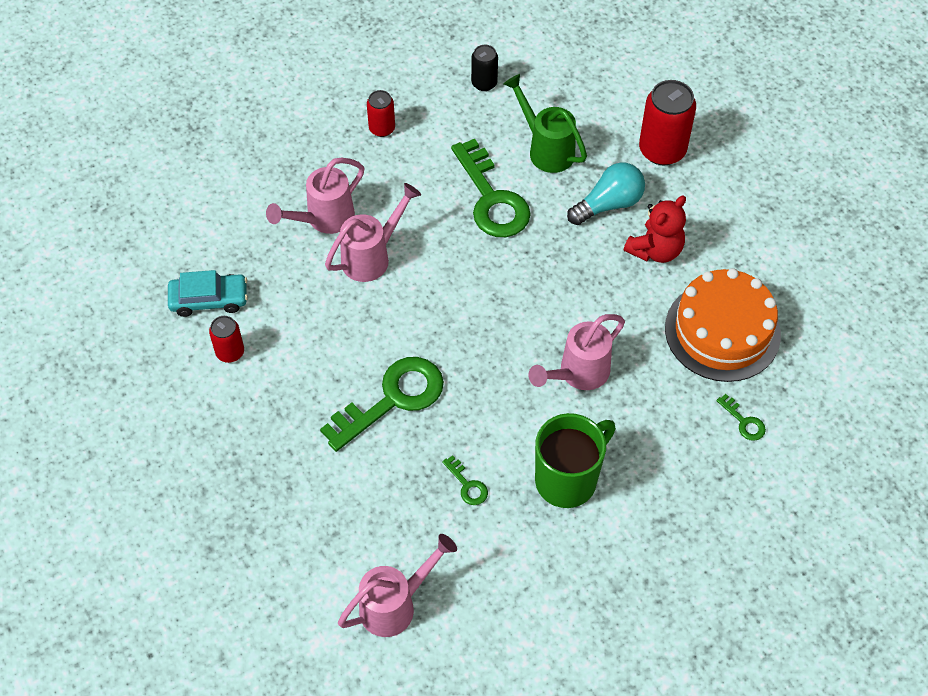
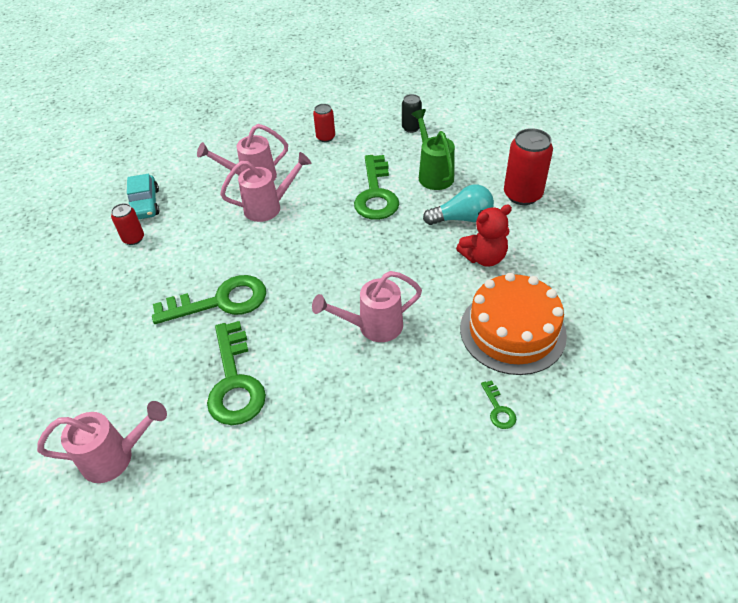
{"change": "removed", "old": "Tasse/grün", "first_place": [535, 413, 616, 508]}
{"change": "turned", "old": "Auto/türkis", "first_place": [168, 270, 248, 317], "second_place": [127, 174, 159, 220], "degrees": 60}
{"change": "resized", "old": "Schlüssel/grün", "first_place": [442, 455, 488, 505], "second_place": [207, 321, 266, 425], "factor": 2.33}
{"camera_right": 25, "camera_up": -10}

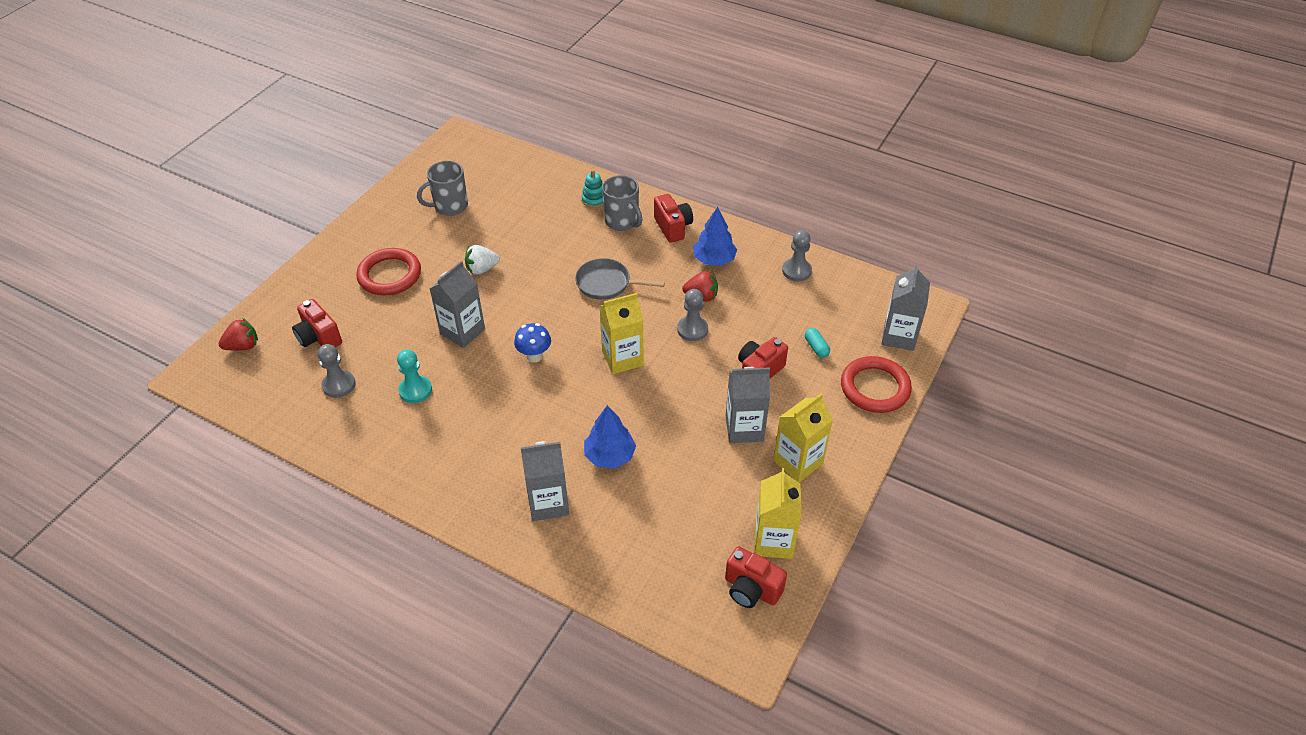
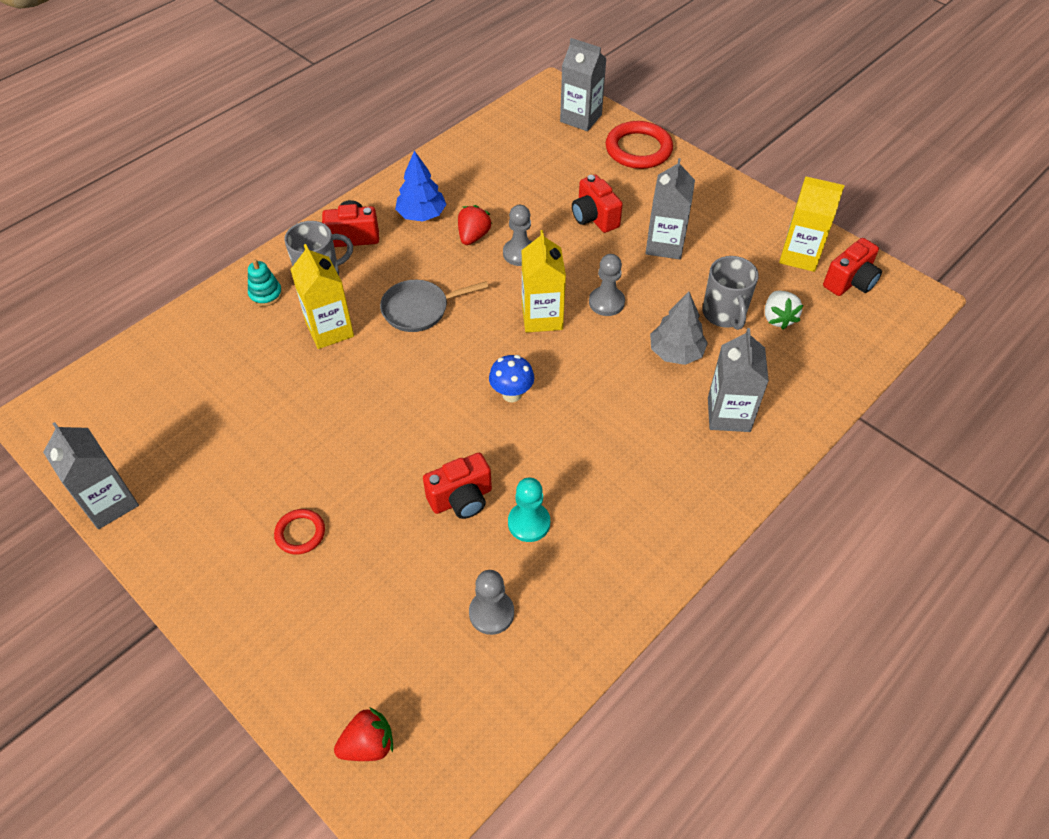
{"change": "removed", "old": "Kapsel/türkis", "first_place": [805, 328, 830, 358]}
{"change": "moved", "old": "Kamera/rot", "first_place": [292, 299, 342, 347], "second_place": [423, 453, 492, 519]}
{"change": "moved", "old": "Tasse/grau", "first_place": [417, 161, 468, 216], "second_place": [703, 256, 759, 330]}
{"change": "moved", "old": "Getränkekarton/grau", "first_place": [430, 261, 485, 348], "second_place": [43, 422, 139, 529]}
{"change": "moved", "old": "Erdbeere/weiß", "first_place": [465, 245, 500, 275], "second_place": [765, 291, 803, 330]}
{"change": "moved", "old": "Getränkekarton/gelb", "first_place": [773, 393, 833, 482], "second_place": [290, 244, 354, 349]}
{"change": "moved", "old": "Bauer/grau", "first_place": [782, 230, 812, 281], "second_place": [589, 254, 625, 316]}
{"change": "recoloured", "old": "Baum/blau", "new": "Baum/grau", "first_place": [584, 405, 636, 469], "second_place": [650, 291, 708, 365]}
{"change": "turned", "old": "Erdbeere/rot", "first_place": [218, 318, 258, 351], "second_place": [334, 707, 393, 761], "degrees": 75}
{"change": "turned", "old": "Pfanne/grau", "first_place": [575, 258, 665, 300], "second_place": [380, 280, 488, 332], "degrees": 45}
{"change": "resized", "old": "Ring/rot", "first_place": [356, 248, 421, 295], "second_place": [274, 509, 325, 554], "factor": 0.54}
{"camera_right": -75, "camera_up": 5}

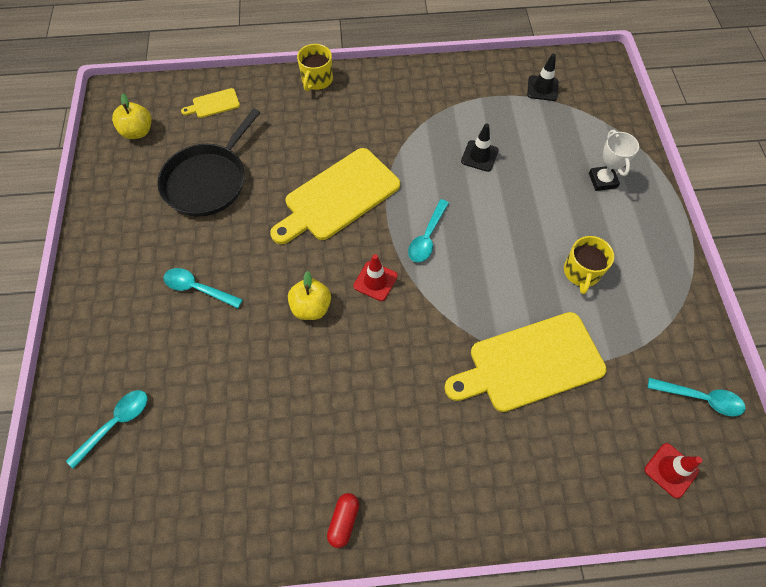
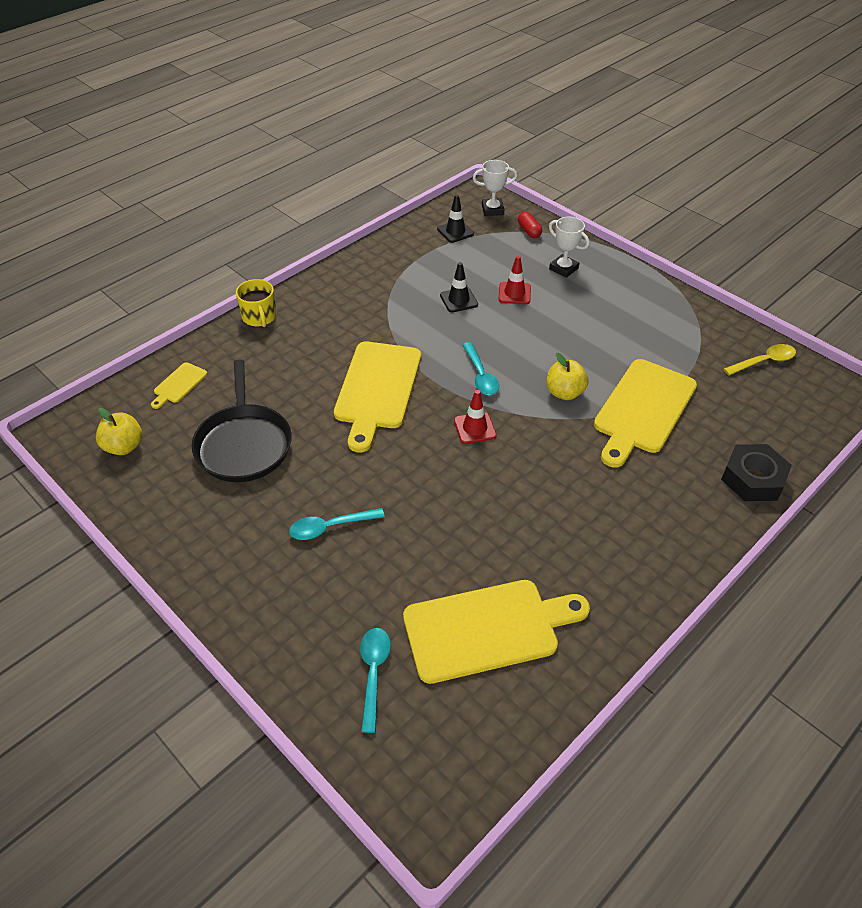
{"change": "removed", "old": "Tasse/gelb", "first_place": [564, 236, 614, 294]}
{"change": "added", "new": "Schneidebrett/gelb", "second_place": [403, 580, 590, 684]}
{"change": "added", "new": "Pokal/weiß", "second_place": [473, 160, 517, 216]}
{"change": "added", "new": "Sechskantmutter/schwarz", "second_place": [721, 444, 792, 501]}
{"change": "moved", "old": "Apfel/gelb", "first_place": [288, 271, 331, 320], "second_place": [547, 353, 588, 400]}
{"change": "moved", "old": "Kapsel/rot", "first_place": [327, 493, 359, 548], "second_place": [518, 212, 542, 238]}
{"change": "moved", "old": "Leitkegel/rot", "first_place": [644, 443, 702, 498], "second_place": [498, 256, 531, 304]}
{"change": "recoloured", "old": "Löffel/türkis", "new": "Löffel/gelb", "first_place": [648, 378, 745, 416], "second_place": [724, 344, 796, 375]}
{"camera_right": -40, "camera_up": -15}

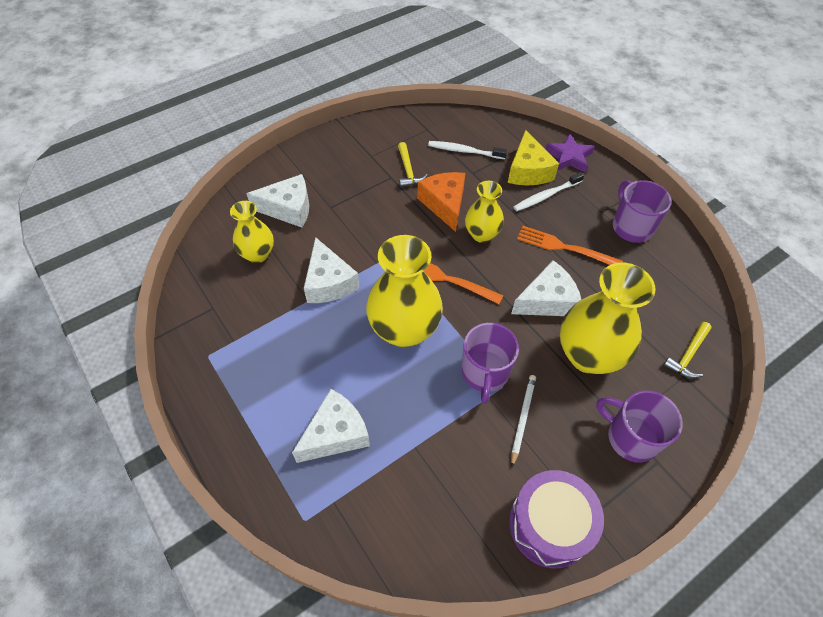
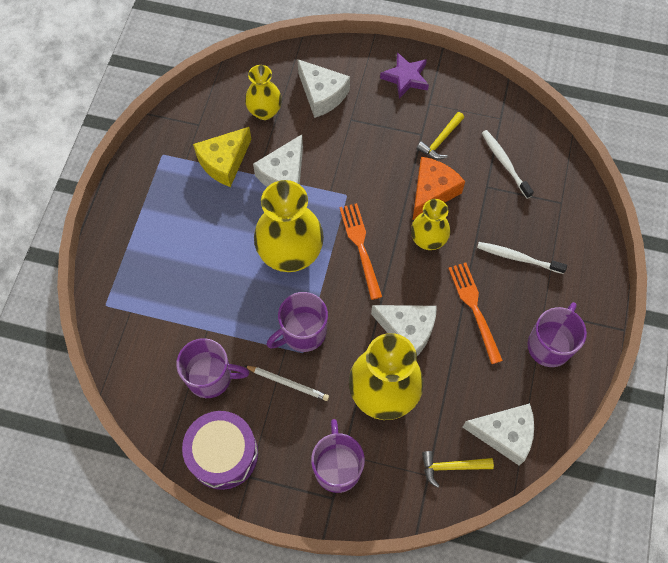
{"change": "added", "new": "Tasse/lila", "second_place": [176, 338, 249, 398]}
{"change": "moved", "old": "Käse/weiß", "first_place": [292, 389, 370, 463], "second_place": [463, 403, 534, 466]}
{"change": "moved", "old": "Käse/gelb", "first_place": [508, 130, 559, 185], "second_place": [193, 127, 252, 187]}
{"change": "moved", "old": "Stern/lila", "first_place": [545, 133, 595, 173], "second_place": [380, 52, 429, 99]}
{"change": "turned", "old": "Bleistift/weiß", "first_place": [511, 375, 536, 467], "second_place": [244, 365, 329, 401], "degrees": 45}
{"camera_right": 50, "camera_up": 10}

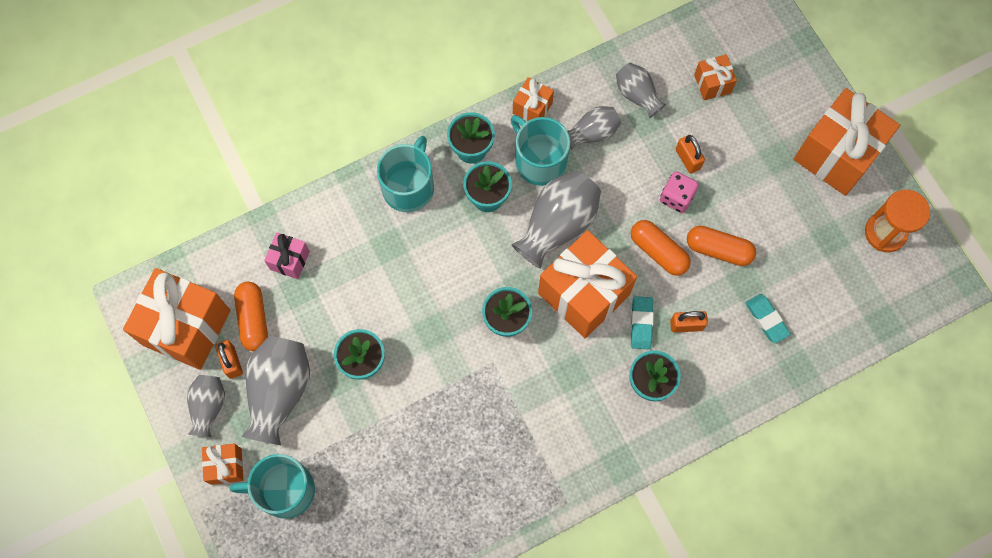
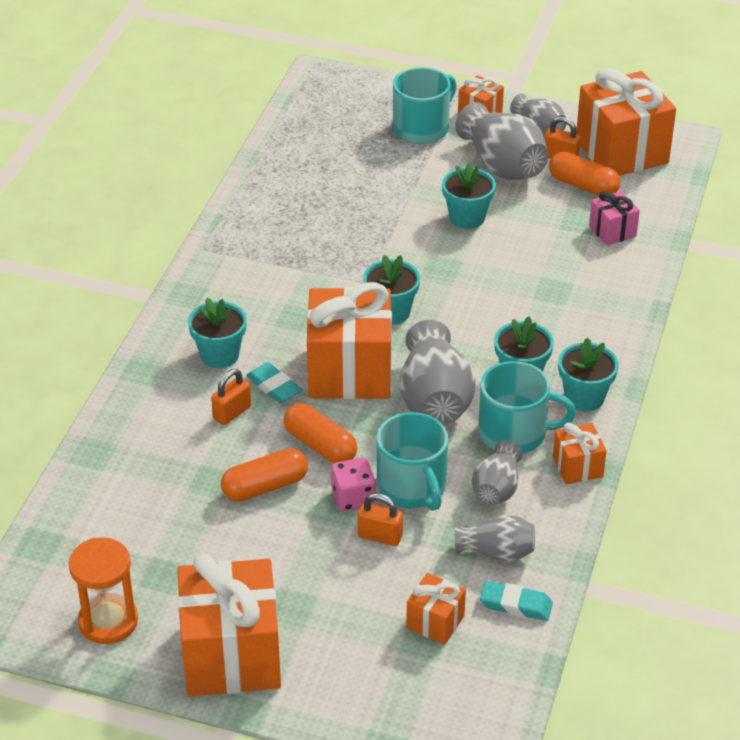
{"change": "moved", "old": "Tasse/türkis", "first_place": [377, 136, 434, 212], "second_place": [377, 412, 448, 511]}
{"change": "moved", "old": "Radiergummi/türkis", "first_place": [745, 294, 791, 343], "second_place": [480, 581, 553, 621]}
{"change": "turned", "old": "Kapsel/orange", "first_place": [631, 220, 691, 276], "second_place": [284, 403, 357, 463], "degrees": 45}
{"camera_right": 135, "camera_up": -30}

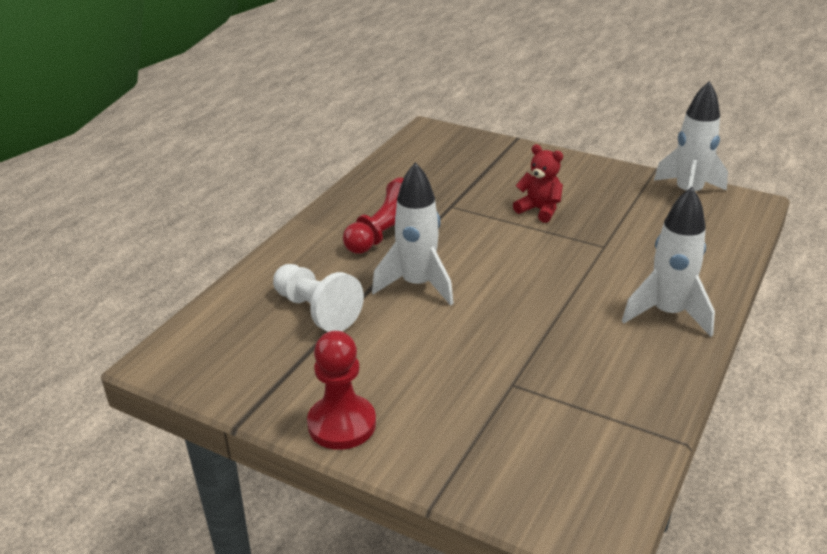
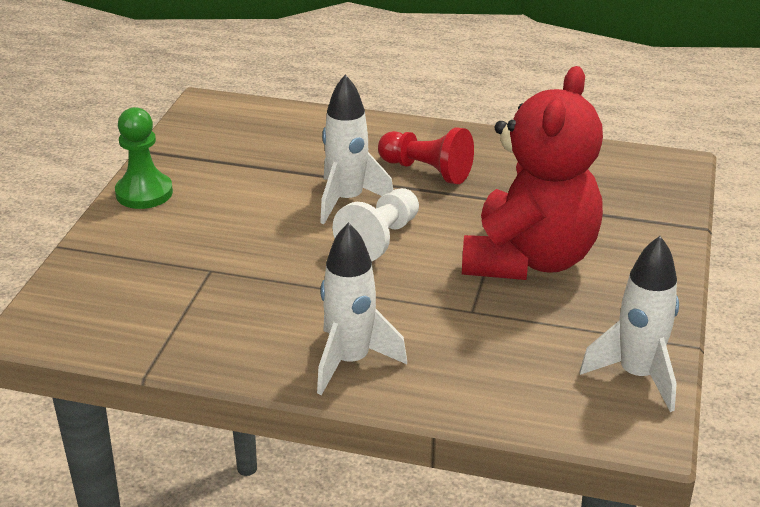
{"change": "moved", "old": "Bauer/weiß", "first_place": [273, 264, 364, 332], "second_place": [333, 188, 419, 261]}
{"change": "recoloured", "old": "Bauer/rot", "new": "Bauer/grün", "first_place": [307, 331, 376, 450], "second_place": [115, 107, 173, 209]}
{"change": "resized", "old": "Teddybär/rot", "first_place": [513, 144, 563, 223], "second_place": [462, 66, 603, 280], "factor": 2.44}
{"camera_right": 75, "camera_up": 0}

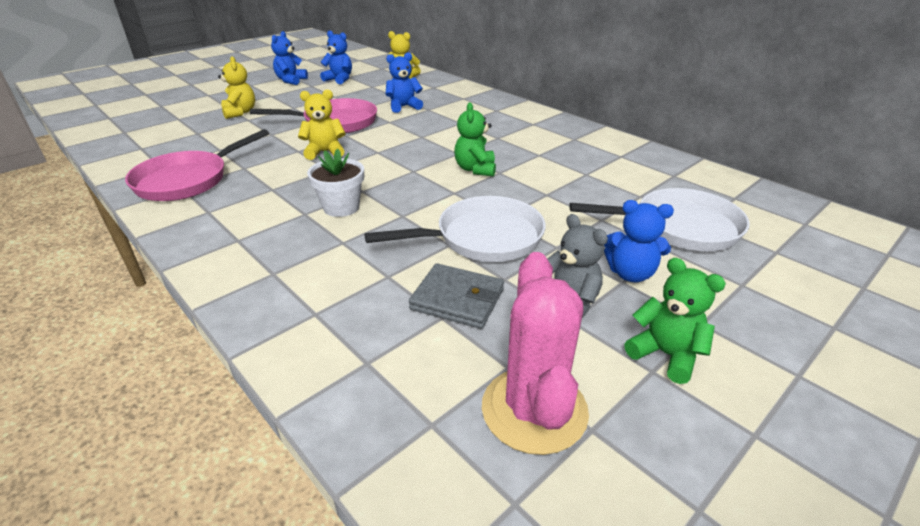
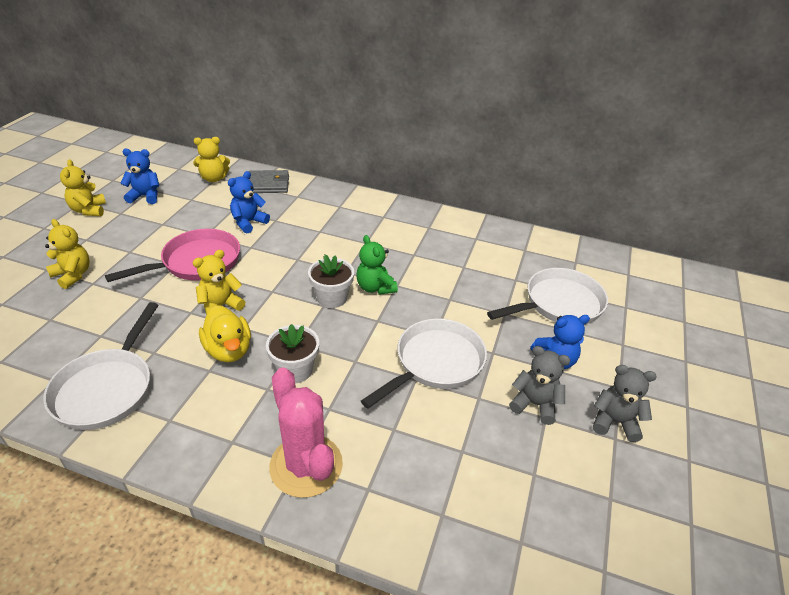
{"change": "added", "new": "Ente/gelb", "second_place": [199, 305, 251, 362]}
{"change": "added", "new": "Blumentopf/weiß", "second_place": [308, 255, 354, 308]}
{"change": "moved", "old": "Geldbörse/grau", "first_place": [409, 263, 504, 329], "second_place": [249, 170, 289, 193]}
{"change": "moved", "old": "Kaktus/rosa", "first_place": [482, 252, 589, 455], "second_place": [269, 368, 343, 498]}
{"change": "recoloured", "old": "Pfanne/rosa", "new": "Pfanne/weiß", "first_place": [125, 129, 269, 201], "second_place": [43, 302, 159, 430]}
{"change": "recoloured", "old": "Teddybär/blau", "new": "Teddybär/gelb", "first_place": [271, 31, 308, 85], "second_place": [60, 159, 106, 216]}
{"change": "recoloured", "old": "Teddybär/grün", "new": "Teddybär/grau", "first_place": [624, 258, 726, 384], "second_place": [593, 365, 657, 442]}
{"camera_right": -30, "camera_up": 5}

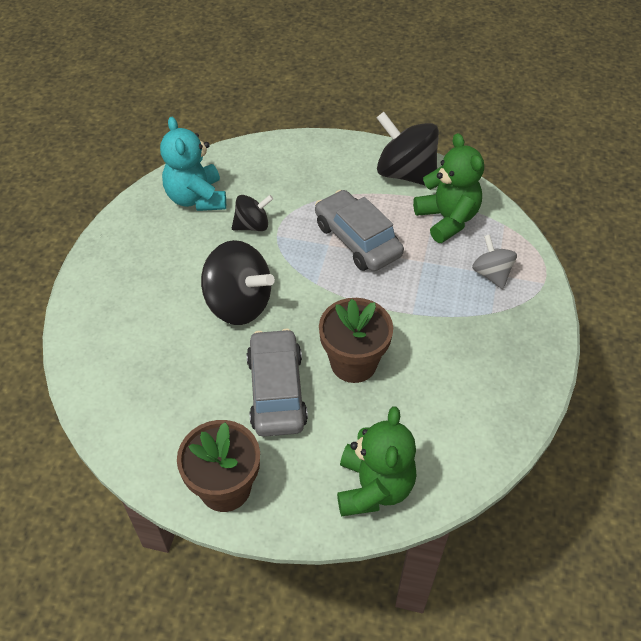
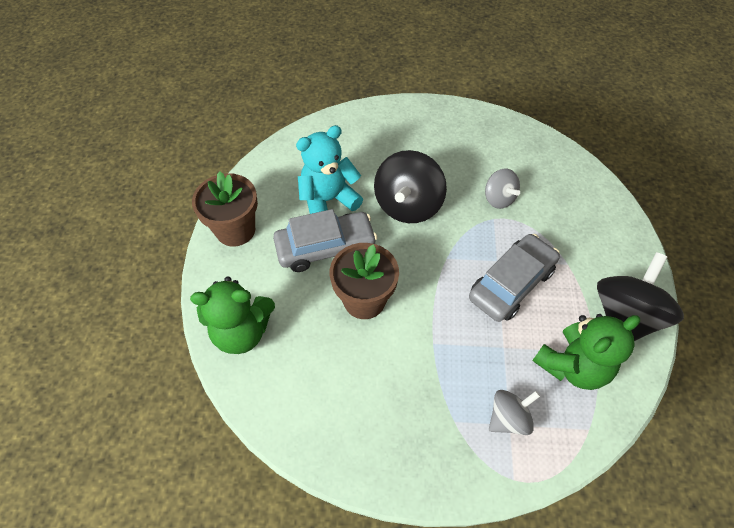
{"change": "moved", "old": "Teddybär/türkis", "first_place": [160, 117, 226, 211], "second_place": [296, 125, 363, 214]}
{"change": "recoloured", "old": "Kreisel/schwarz", "new": "Kreisel/grau", "first_place": [232, 195, 273, 231], "second_place": [485, 168, 520, 209]}
{"camera_right": 80, "camera_up": 5}

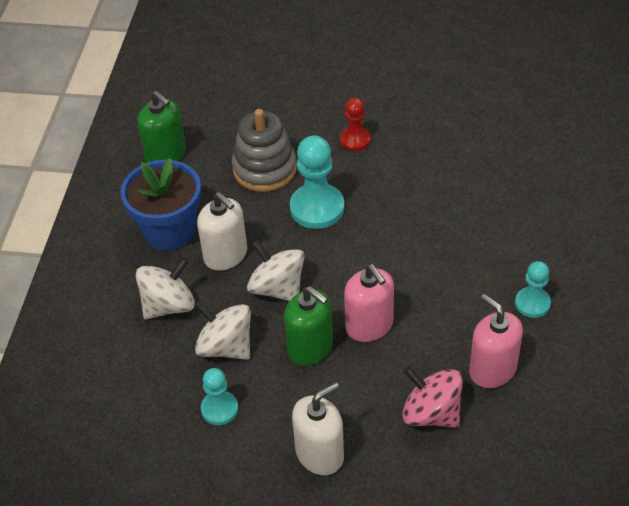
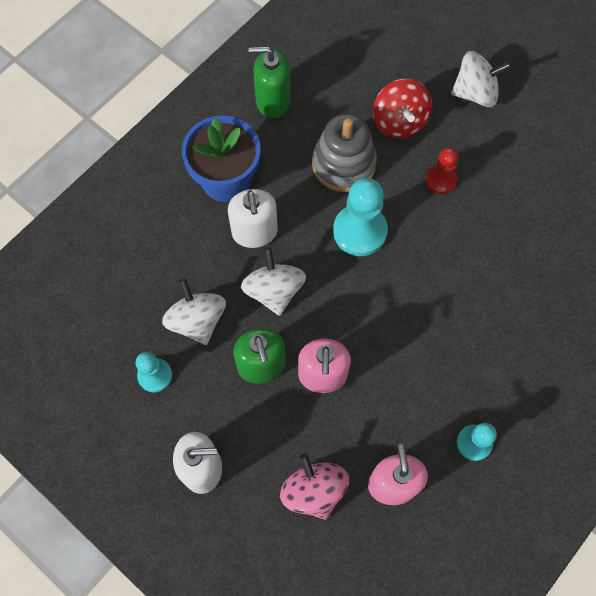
{"change": "added", "new": "Kreisel/rot", "second_place": [373, 79, 432, 139]}
{"change": "moved", "old": "Kreisel/weiß", "first_place": [135, 258, 195, 319], "second_place": [451, 51, 511, 107]}
{"change": "turned", "old": "Seifenspender/grün", "first_place": [138, 91, 186, 163], "second_place": [248, 46, 291, 118], "degrees": 105}
{"camera_right": 30, "camera_up": 20}

